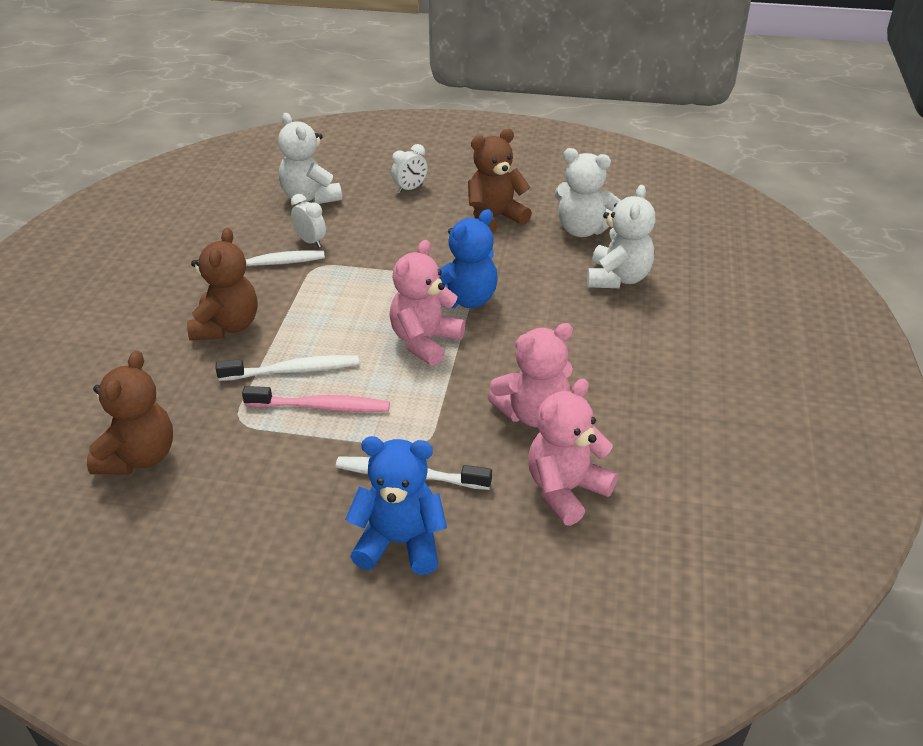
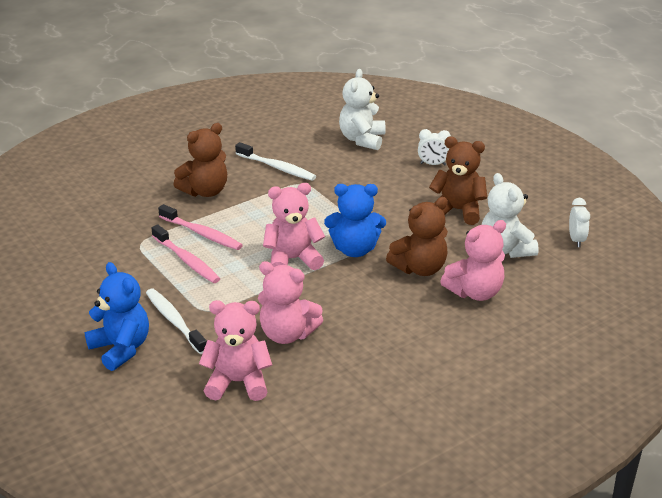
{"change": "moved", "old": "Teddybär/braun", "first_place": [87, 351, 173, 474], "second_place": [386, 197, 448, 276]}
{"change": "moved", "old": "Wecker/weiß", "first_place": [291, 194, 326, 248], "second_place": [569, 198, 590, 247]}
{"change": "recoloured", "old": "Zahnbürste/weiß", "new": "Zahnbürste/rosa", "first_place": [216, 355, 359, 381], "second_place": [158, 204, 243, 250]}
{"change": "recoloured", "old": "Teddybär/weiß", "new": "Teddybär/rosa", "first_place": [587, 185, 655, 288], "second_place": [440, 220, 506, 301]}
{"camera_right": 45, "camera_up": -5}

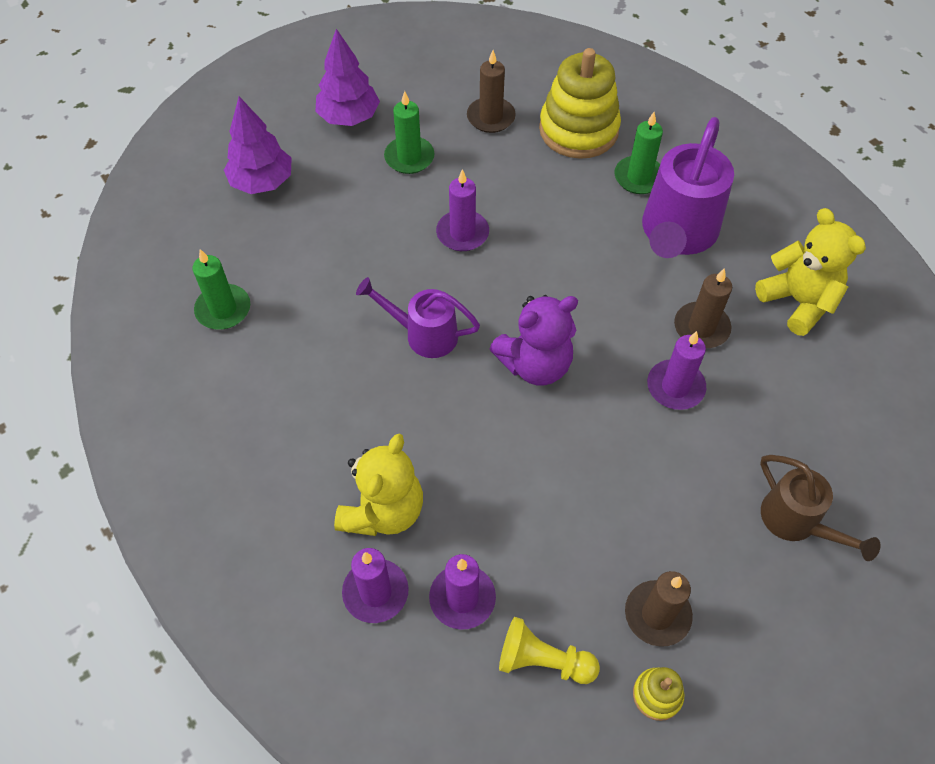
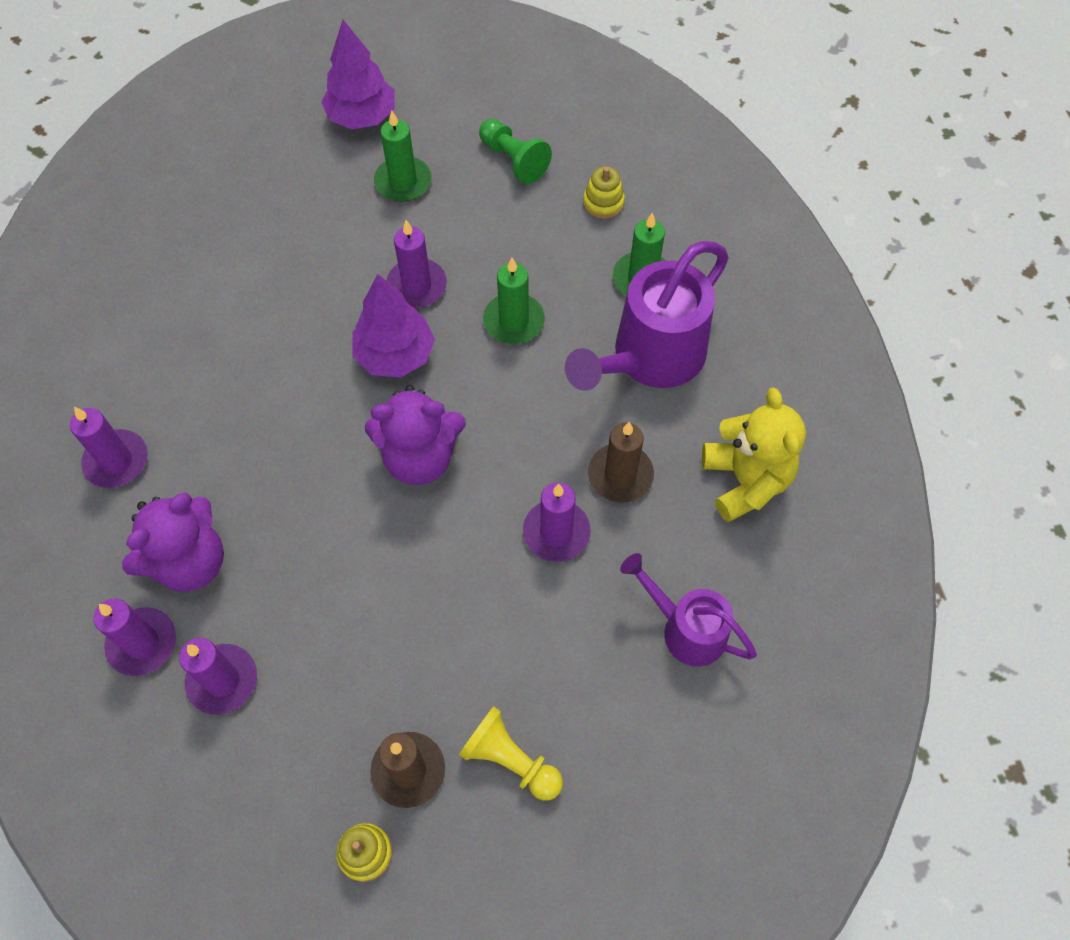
{"change": "removed", "old": "Gießkanne/braun", "first_place": [760, 455, 881, 561]}
{"change": "added", "new": "Kerze/lila", "second_place": [70, 407, 148, 488]}
{"change": "moved", "old": "Kerze/grün", "first_place": [193, 249, 250, 329], "second_place": [483, 258, 545, 344]}
{"change": "moved", "old": "Baum/lila", "first_place": [224, 96, 291, 194], "second_place": [352, 274, 435, 378]}
{"change": "moved", "old": "Gießkanne/lila", "first_place": [356, 277, 480, 358], "second_place": [620, 553, 757, 667]}
{"change": "moved", "old": "Bauer/gelb", "first_place": [499, 617, 600, 684], "second_place": [459, 706, 563, 801]}
{"change": "replaced", "old": "Kerze/braun", "new": "Bauer/grün", "first_place": [467, 50, 516, 133], "second_place": [479, 119, 552, 184]}
{"change": "recoloured", "old": "Teddybär/gelb", "new": "Teddybär/lila", "first_place": [334, 434, 423, 536], "second_place": [122, 493, 224, 592]}
{"change": "resized", "old": "Stapelspielzeug/gelb", "first_place": [539, 48, 621, 159], "second_place": [583, 167, 625, 219], "factor": 0.44}
{"camera_right": 20, "camera_up": 5}

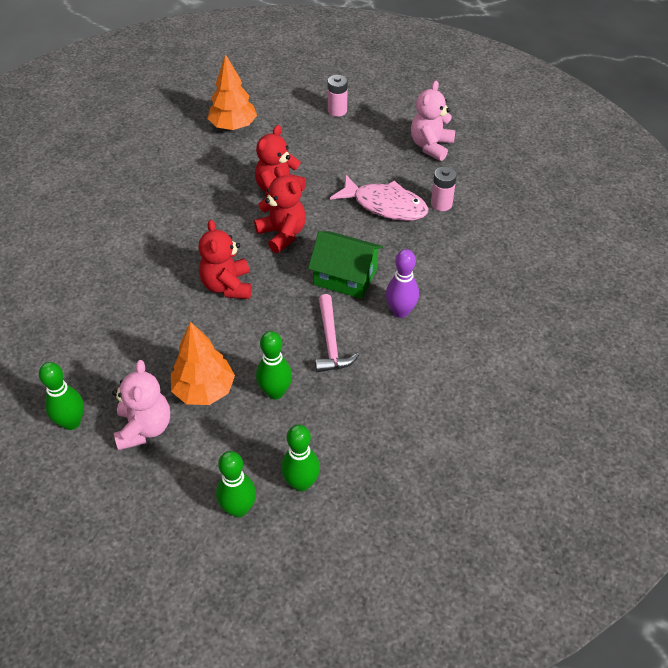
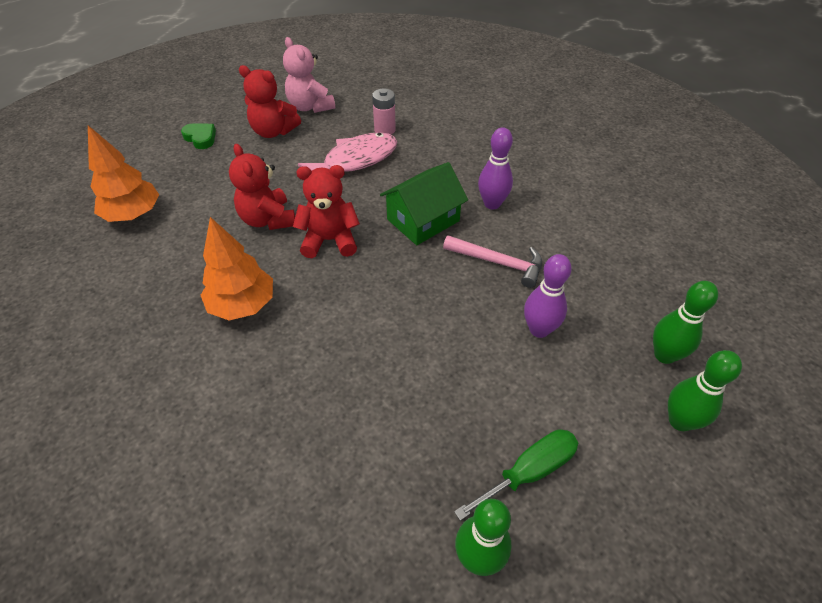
{"change": "moved", "old": "Baum/orange", "first_place": [171, 322, 235, 405], "second_place": [201, 217, 273, 320]}
{"change": "moved", "old": "Teddybär/rot", "first_place": [198, 220, 252, 299], "second_place": [239, 65, 301, 138]}
{"change": "replaced", "old": "Teddybär/rosa", "new": "Schraubenzieher/grün", "first_place": [112, 360, 170, 450], "second_place": [454, 429, 578, 521]}
{"change": "replaced", "old": "Batterie/rosa", "new": "Herz/grün", "first_place": [328, 75, 348, 117], "second_place": [181, 123, 216, 149]}
{"change": "recoloured", "old": "Bowlingkegel/grün", "new": "Bowlingkegel/lila", "first_place": [256, 331, 292, 400], "second_place": [524, 254, 572, 338]}
{"camera_right": -60, "camera_up": 0}

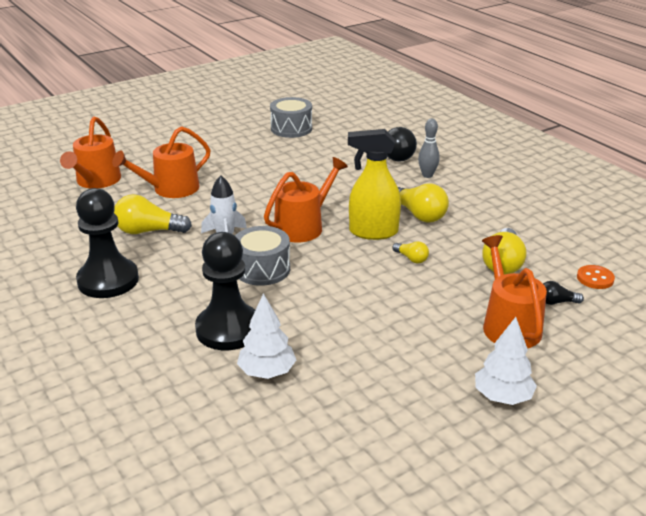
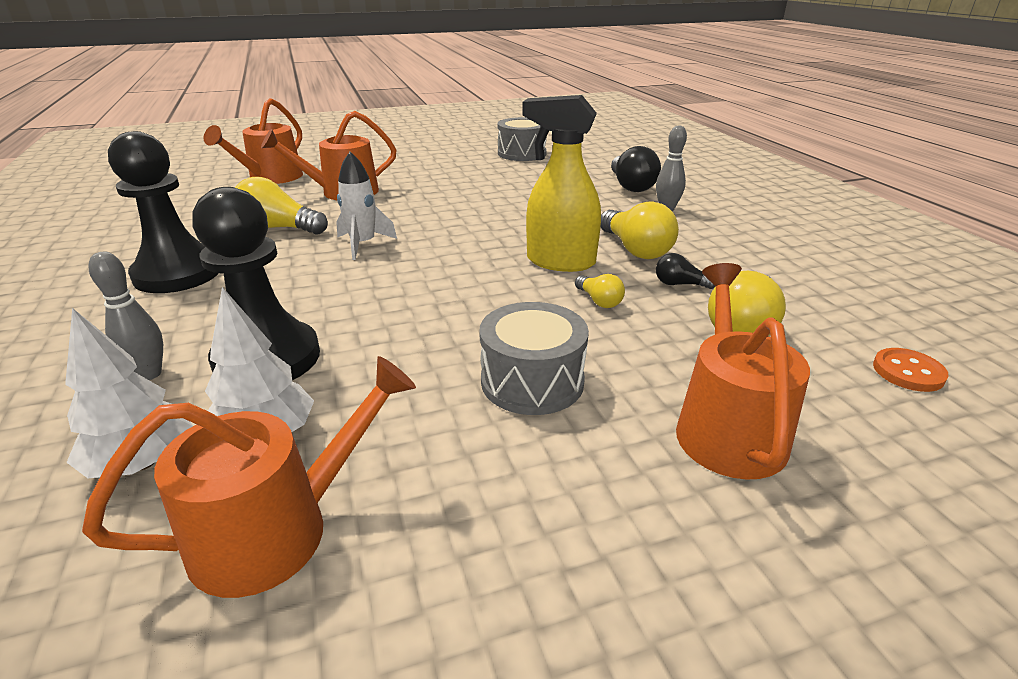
{"change": "added", "new": "Bowlingkegel/grau", "second_place": [89, 252, 163, 380]}
{"change": "moved", "old": "Trommel/grau", "first_place": [235, 226, 290, 286], "second_place": [479, 302, 589, 415]}
{"change": "moved", "old": "Gießkanne/orange", "first_place": [264, 157, 348, 243], "second_place": [82, 356, 416, 598]}
{"change": "moved", "old": "Baum/weiß", "first_place": [475, 317, 537, 405], "second_place": [65, 308, 193, 478]}
{"change": "moved", "old": "Glühbirne/schwarz", "first_place": [543, 281, 584, 305], "second_place": [656, 253, 715, 289]}
{"camera_right": 15, "camera_up": 0}

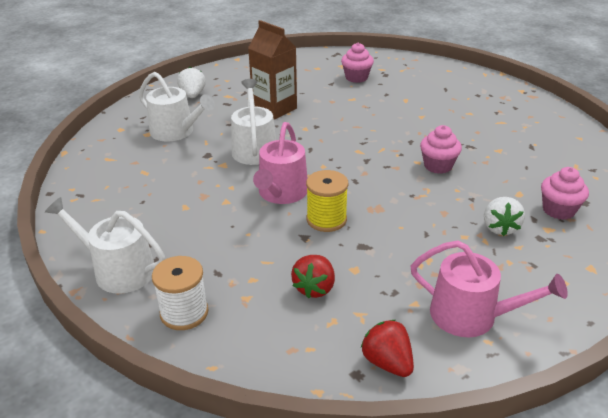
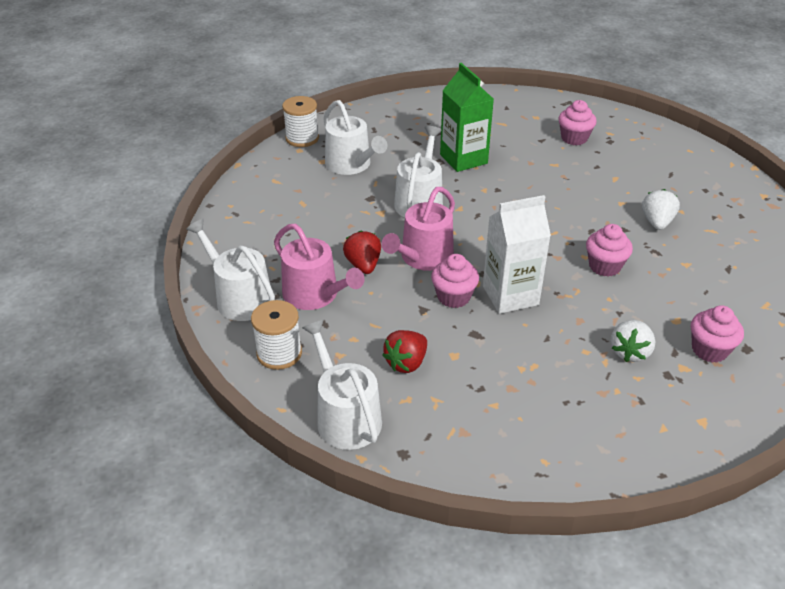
{"change": "added", "new": "Garnrolle/weiß", "second_place": [282, 96, 319, 147]}
{"change": "added", "new": "Gießkanne/weiß", "second_place": [302, 320, 382, 450]}
{"change": "added", "new": "Getränkekarton/weiß", "second_place": [483, 195, 551, 314]}
{"change": "moved", "old": "Erdbeere/weiß", "first_place": [177, 67, 206, 98], "second_place": [642, 189, 680, 230]}
{"change": "moved", "old": "Erdbeere/rot", "first_place": [361, 320, 414, 377], "second_place": [343, 231, 381, 274]}
{"change": "moved", "old": "Gießkanne/rosa", "first_place": [410, 240, 568, 337], "second_place": [274, 224, 365, 310]}
{"change": "replaced", "old": "Garnrolle/gelb", "new": "Muffin/rosa", "first_place": [306, 170, 348, 232], "second_place": [431, 254, 479, 308]}
{"change": "recoloured", "old": "Getränkekarton/braun", "new": "Getränkekarton/grün", "first_place": [248, 20, 297, 120], "second_place": [440, 63, 494, 172]}
{"camera_right": 20, "camera_up": 5}

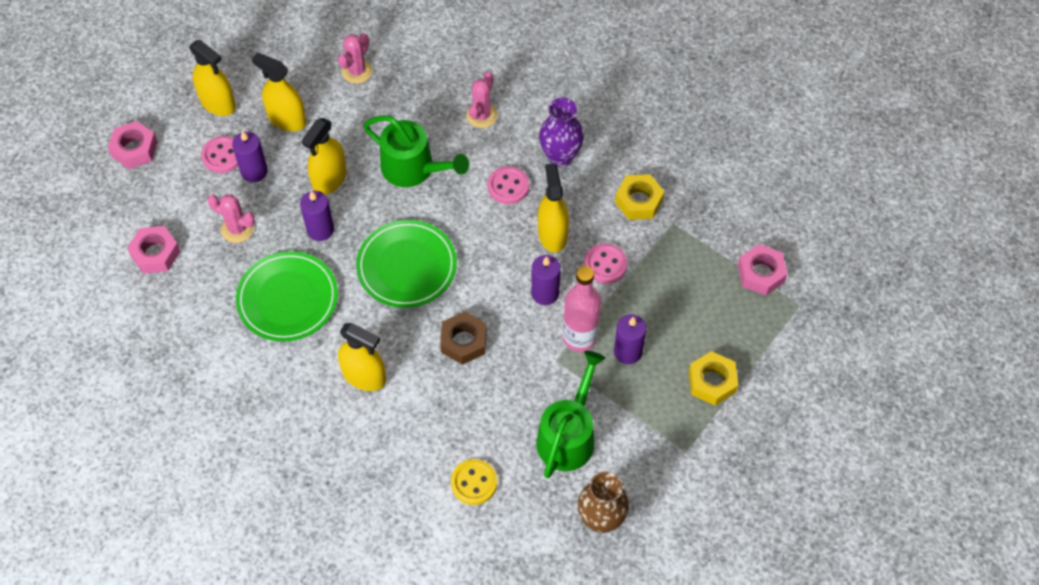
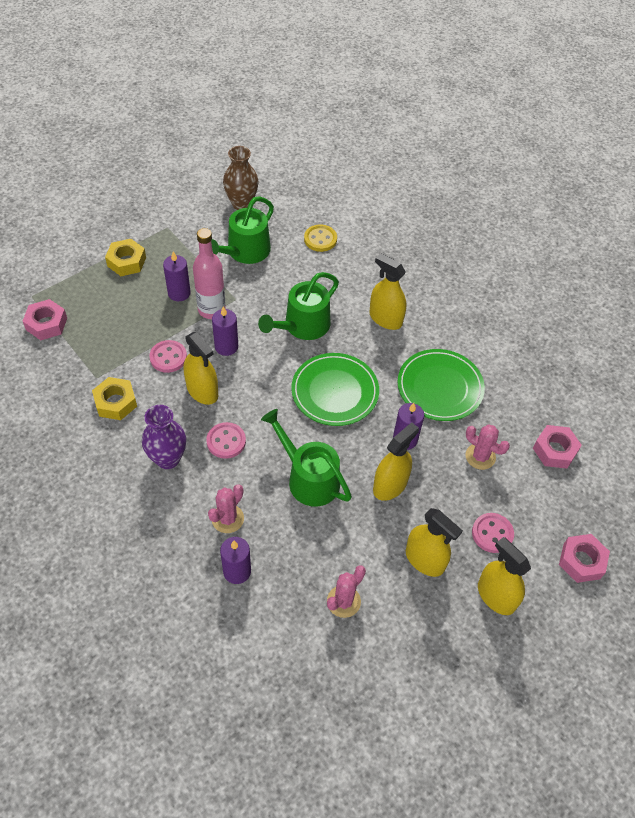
{"change": "moved", "old": "Kerze/lila", "first_place": [232, 131, 268, 182], "second_place": [220, 537, 251, 584]}
{"change": "replaced", "old": "Sechskantmutter/braun", "new": "Gießkanne/grün", "first_place": [440, 311, 487, 365], "second_place": [258, 272, 339, 340]}
{"change": "turned", "old": "Sprühflasche/gelb", "first_place": [538, 163, 569, 253], "second_place": [184, 332, 218, 405], "degrees": -45}
{"camera_right": -170, "camera_up": -5}

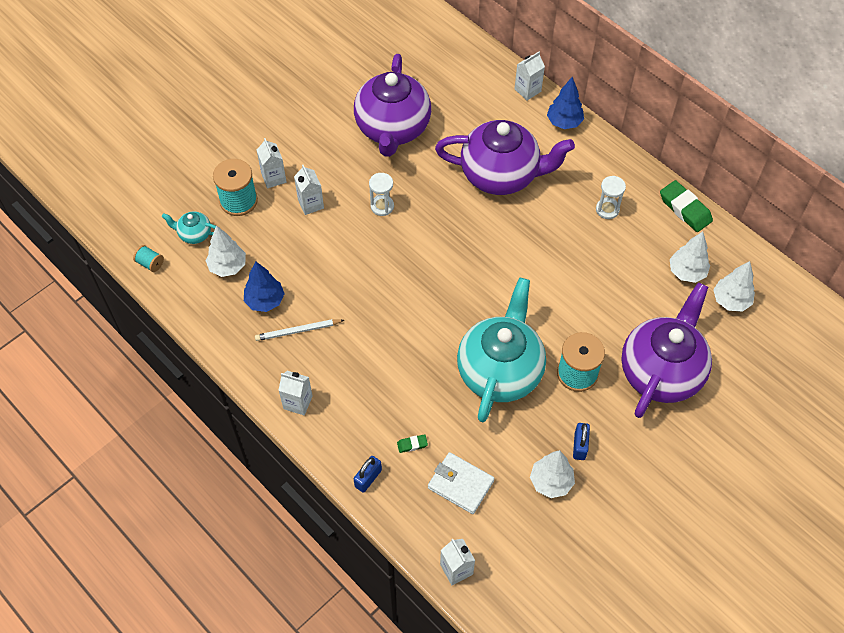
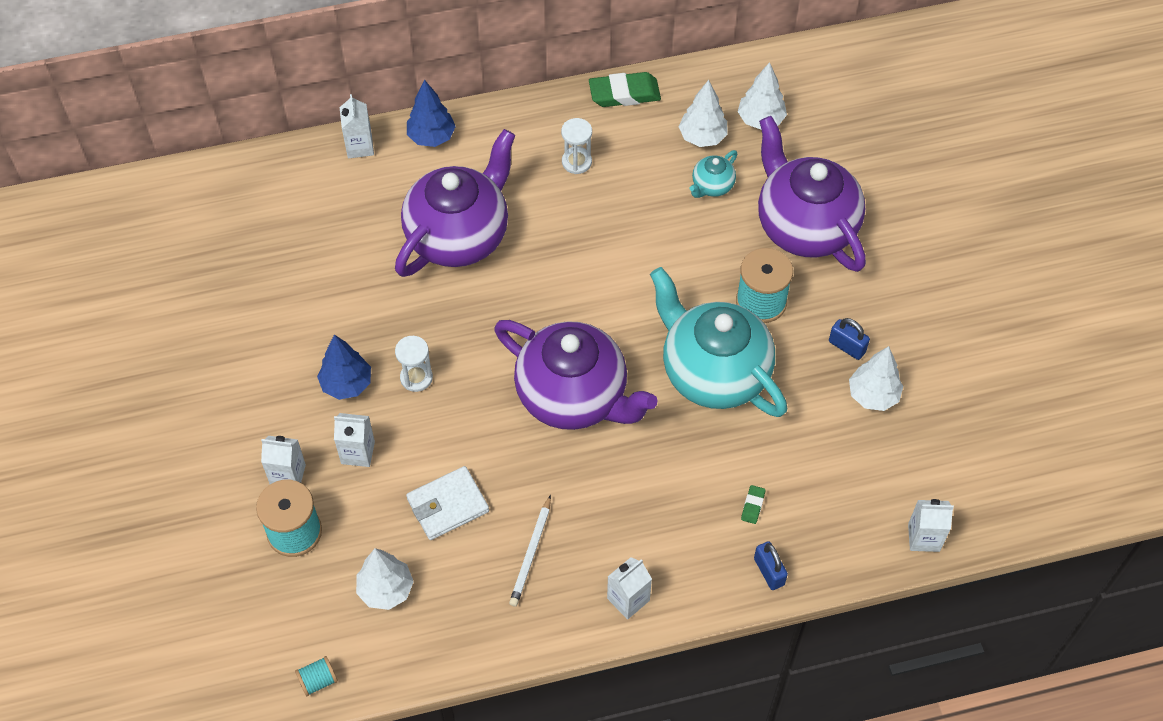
{"change": "moved", "old": "Teekanne/türkis", "first_place": [162, 211, 216, 244], "second_place": [689, 150, 737, 198]}
{"change": "moved", "old": "Baum/blau", "first_place": [244, 261, 285, 312], "second_place": [317, 335, 371, 400]}
{"change": "moved", "old": "Teekanne/lila", "first_place": [354, 54, 431, 157], "second_place": [494, 320, 658, 430]}
{"change": "moved", "old": "Geldbörse/weiß", "first_place": [428, 452, 495, 514], "second_place": [406, 466, 489, 540]}
{"camera_right": -60, "camera_up": 0}

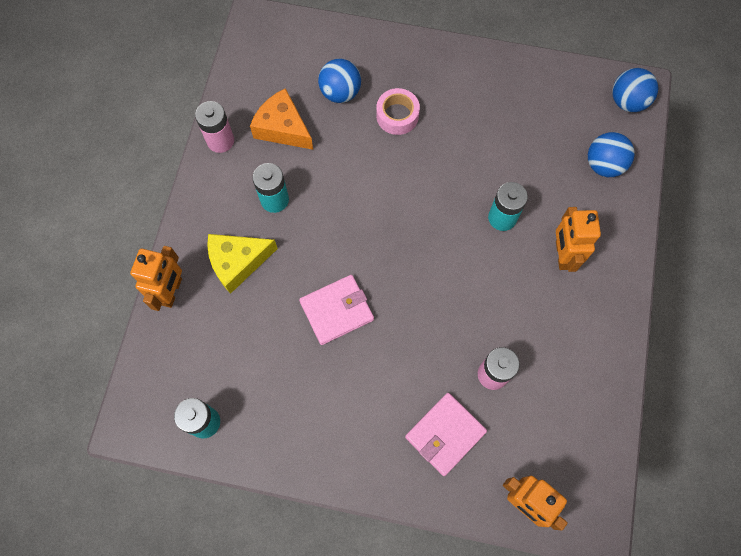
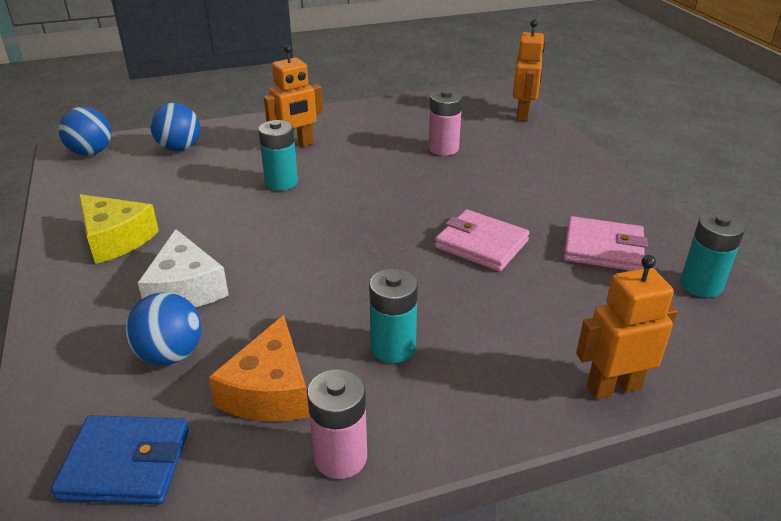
{"change": "added", "new": "Geldbörse/blau", "second_place": [51, 415, 189, 505]}
{"change": "moved", "old": "Käse/gelb", "first_place": [207, 234, 278, 294], "second_place": [79, 194, 159, 264]}
{"change": "moved", "old": "Geldbörse/rosa", "first_place": [405, 393, 487, 476], "second_place": [564, 216, 648, 271]}
{"change": "replaced", "old": "Klebeband/rosa", "new": "Käse/weiß", "first_place": [376, 88, 420, 135], "second_place": [138, 229, 229, 307]}
{"camera_right": -120, "camera_up": -35}

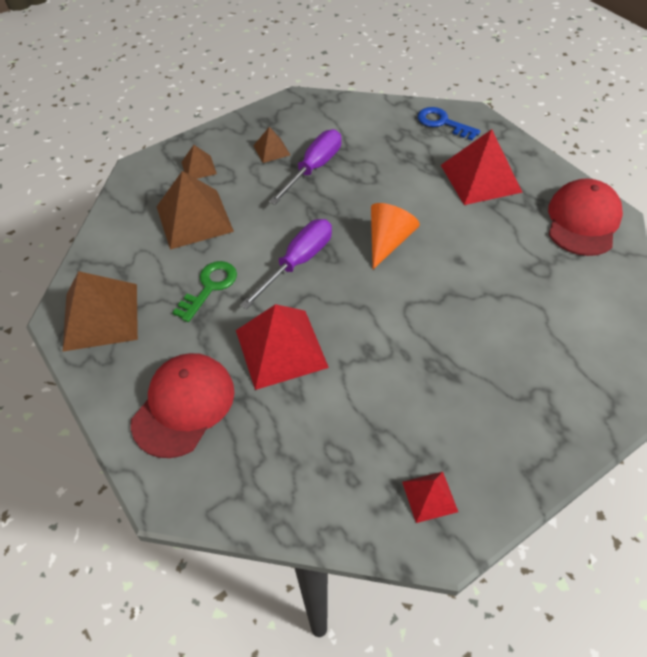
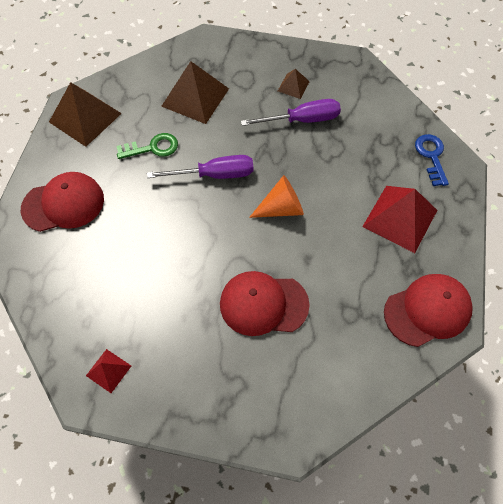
{"change": "removed", "old": "Pyramide/braun", "first_place": [182, 145, 217, 179]}
{"change": "removed", "old": "Pyramide/rot", "first_place": [236, 304, 329, 390]}
{"change": "added", "new": "Kappe/rot", "second_place": [220, 271, 310, 336]}
{"camera_right": 45, "camera_up": 10}

